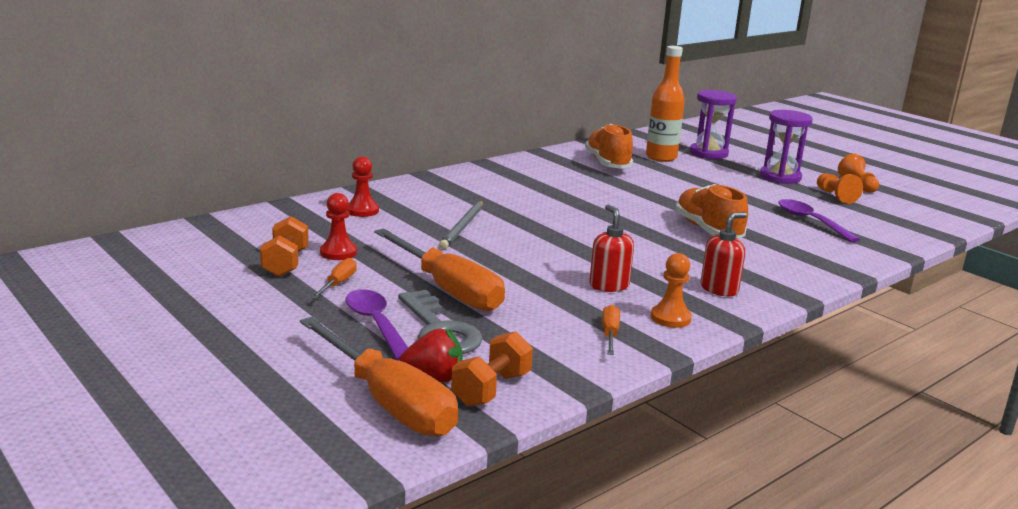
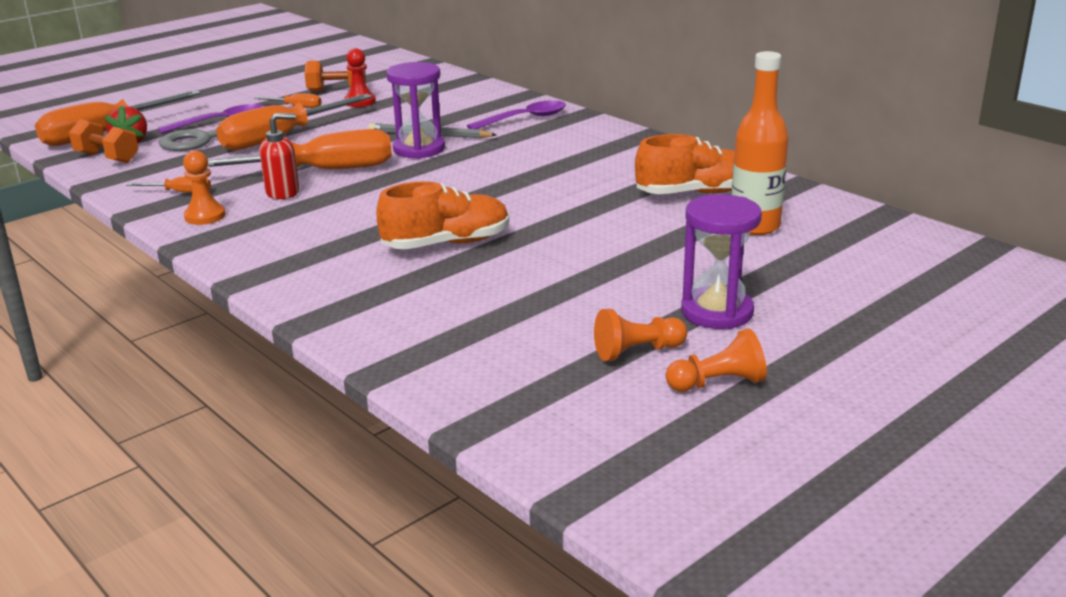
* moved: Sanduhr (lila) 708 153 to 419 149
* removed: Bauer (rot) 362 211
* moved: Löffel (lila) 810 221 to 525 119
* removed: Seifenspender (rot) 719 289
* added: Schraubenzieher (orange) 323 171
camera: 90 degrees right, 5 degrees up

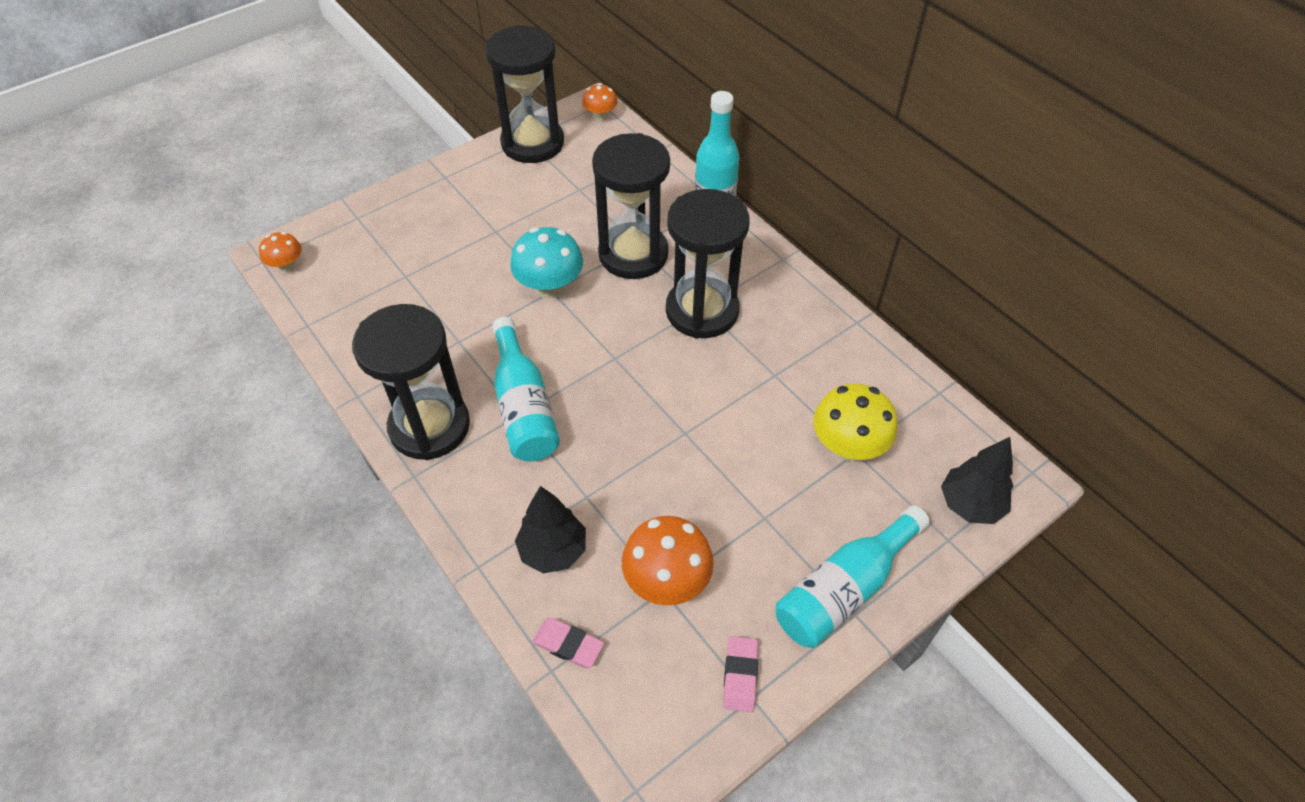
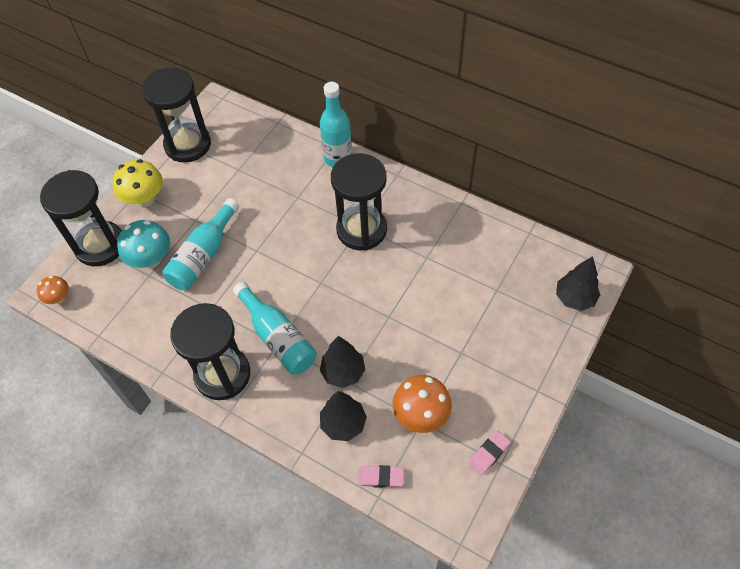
* removed: Pilz (orange) 600 116
* moved: Sanduhr (schwarz) 633 254 to 100 245
* moved: Pilz (türkis) 550 287 to 151 259
* moved: Pilz (gelb) 848 446 to 144 198
* moved: Flasche (türkis) 844 589 to 203 255
* turned: Radiergummi (rosa) 740 675 = 489 453 60 degrees clockwise
* added: Baum (schwarz) 343 372
camera: 20 degrees left, 5 degrees up

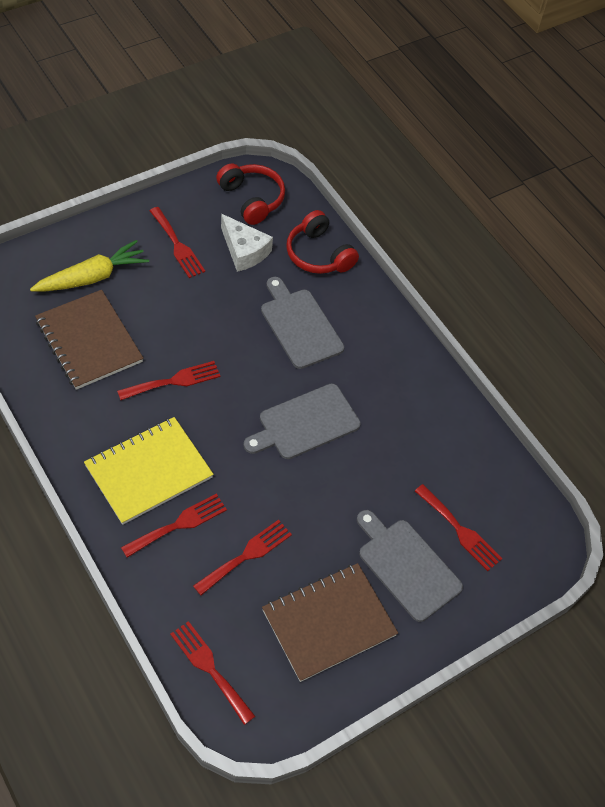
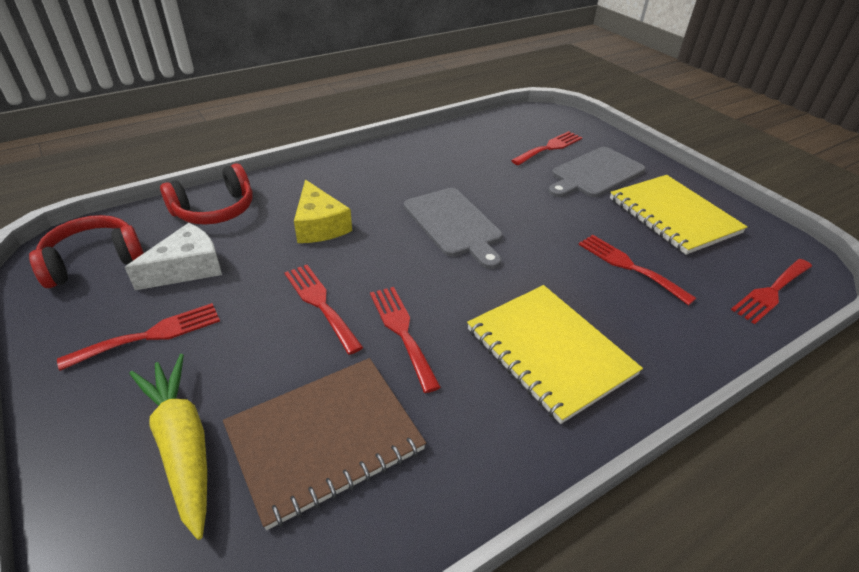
* replaced: Schneidebrett (grau) 300 325 to Käse (gelb) 319 225
* moved: Gabel (rot) 179 524 to 320 303
* recoloured: Notizbuch (braun) 329 623 to Notizbuch (gelb) 673 216
camera: 85 degrees left, 15 degrees down

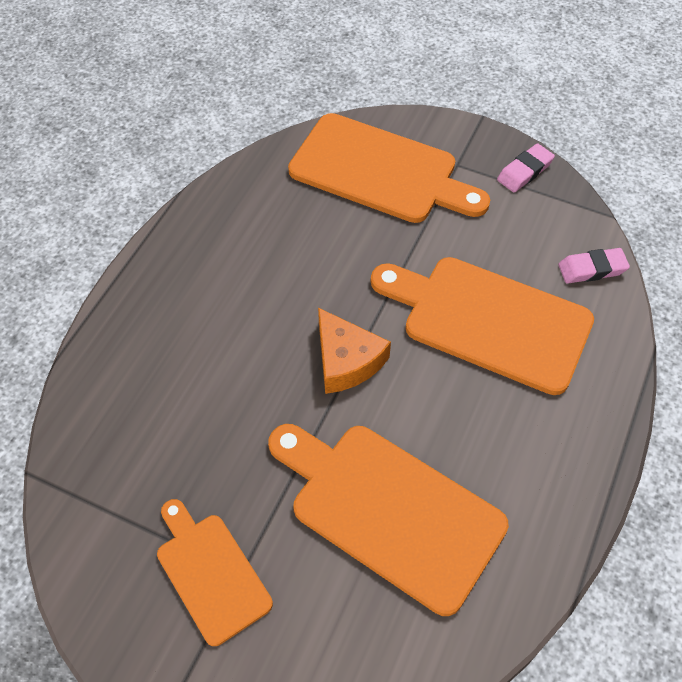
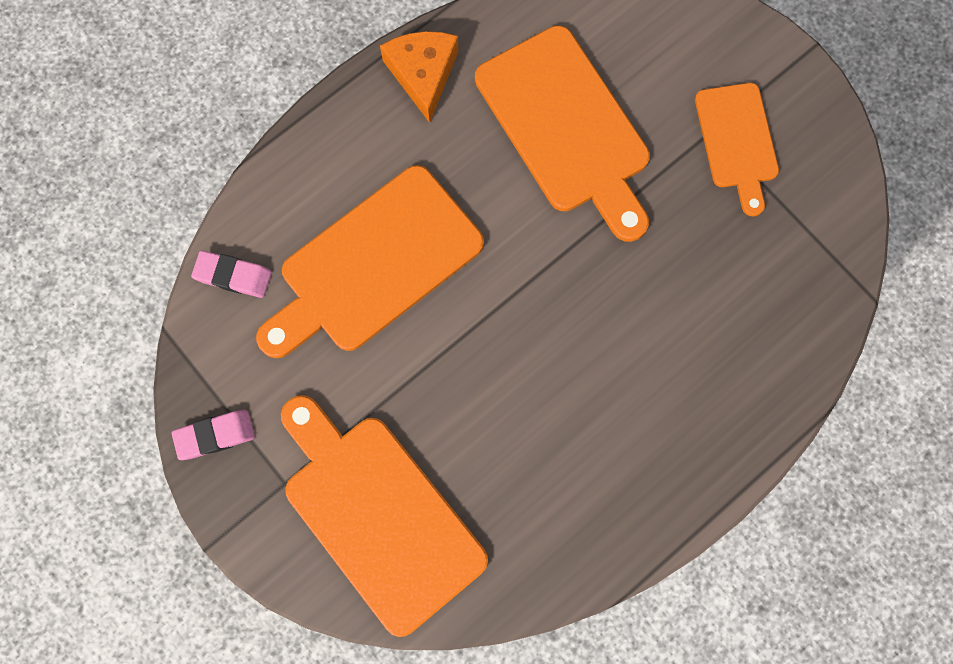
* turned: Schneidebrett (orange) 489 321 = 374 264 90 degrees clockwise
* moved: Käse (orange) 346 360 to 423 74
camera: 155 degrees left, 20 degrees up

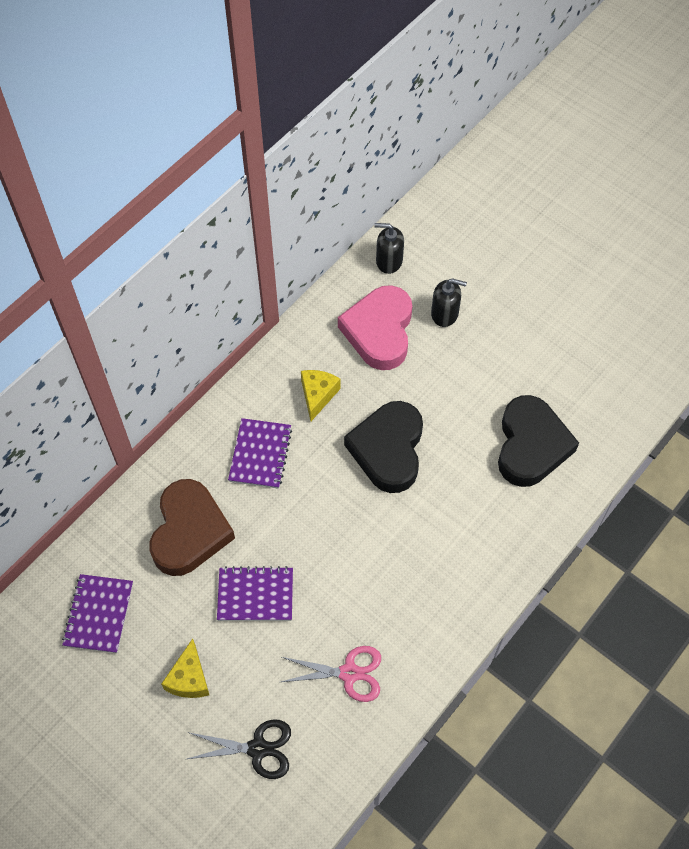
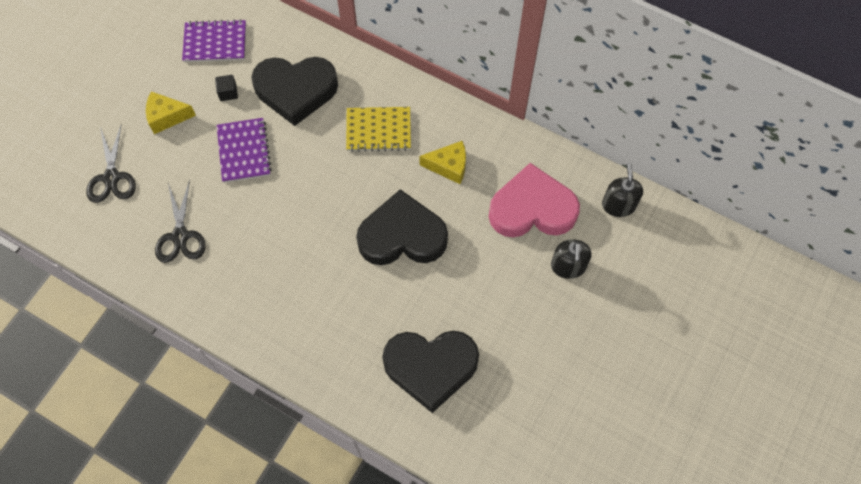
* recoloured: Notizbuch (lila) 260 454 to Notizbuch (gelb) 378 130
* recoloured: Herz (braun) 189 531 to Herz (schwarz) 296 91
* recoloured: Schere (rosa) 349 673 to Schere (schwarz) 180 236
* added: Kubus (schwarz) 228 92
camera: 80 degrees right, 5 degrees up

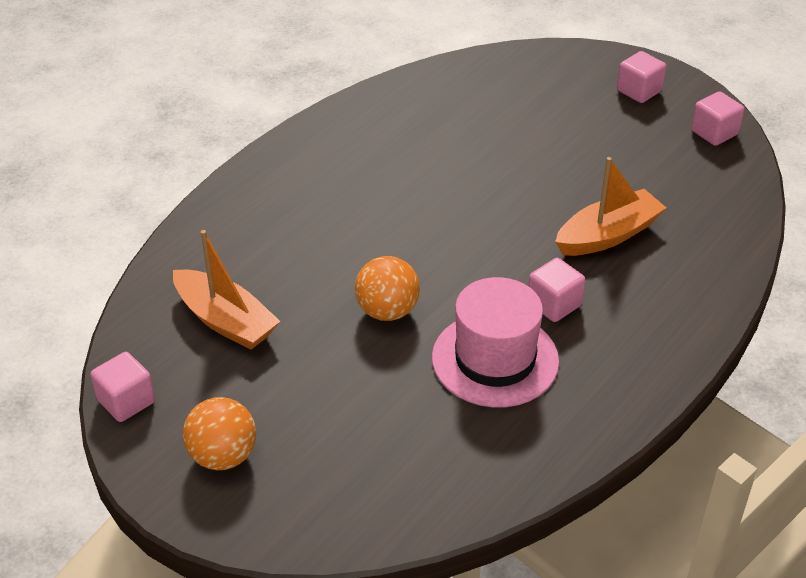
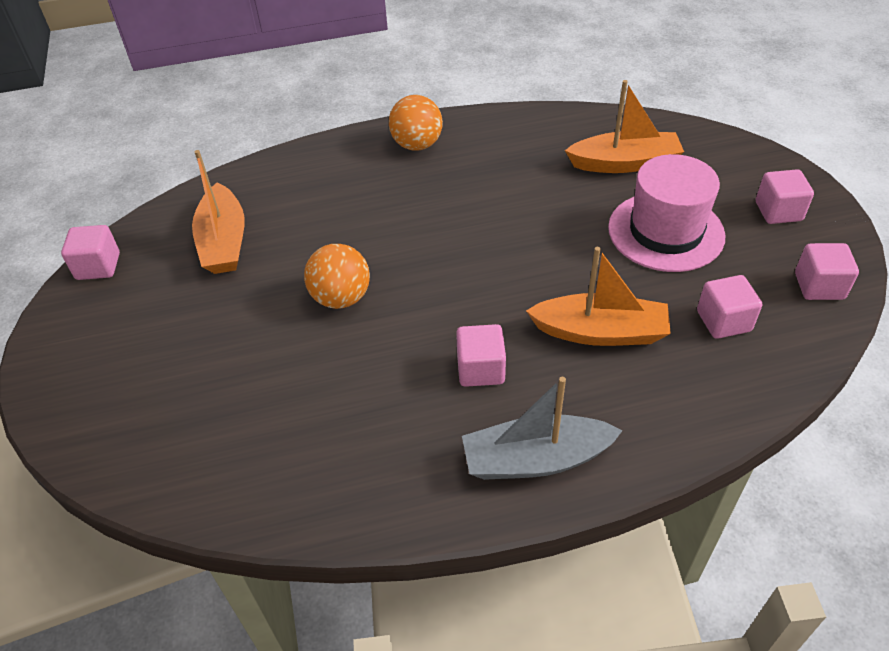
* moved: Hut (rosa) 495 359 to 665 231
* moved: Ball (orange) 223 456 to 417 145
* added: Boot (orange) 624 163
* added: Kubus (rosa) 723 321
* added: Boot (grau) 536 459
camera: 40 degrees right, 5 degrees up

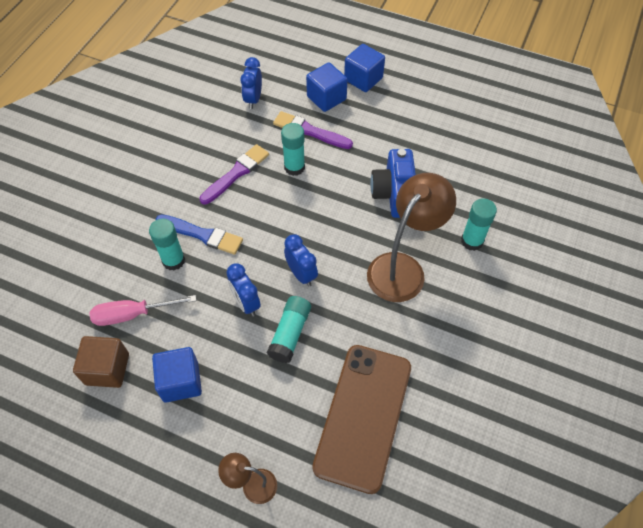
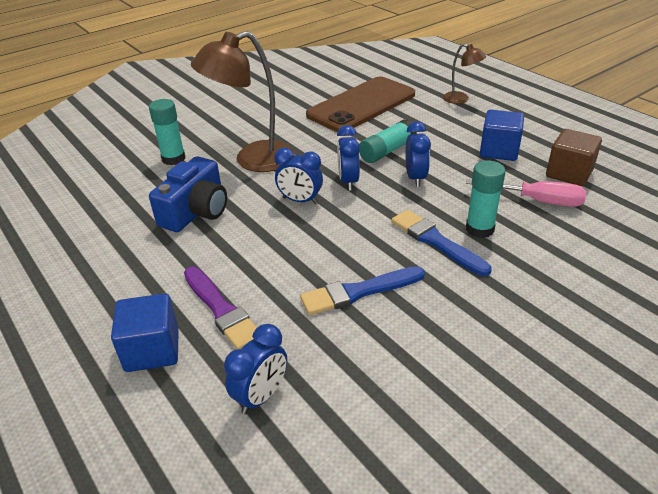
* removed: Kubus (blau) 363 79
* removed: Klebestift (türkis) 294 167
* recoloured: Pinsel (lila) 236 173 to Pinsel (blau) 358 292
* added: Wecker (blau) 300 201
camera: 150 degrees left, 20 degrees down

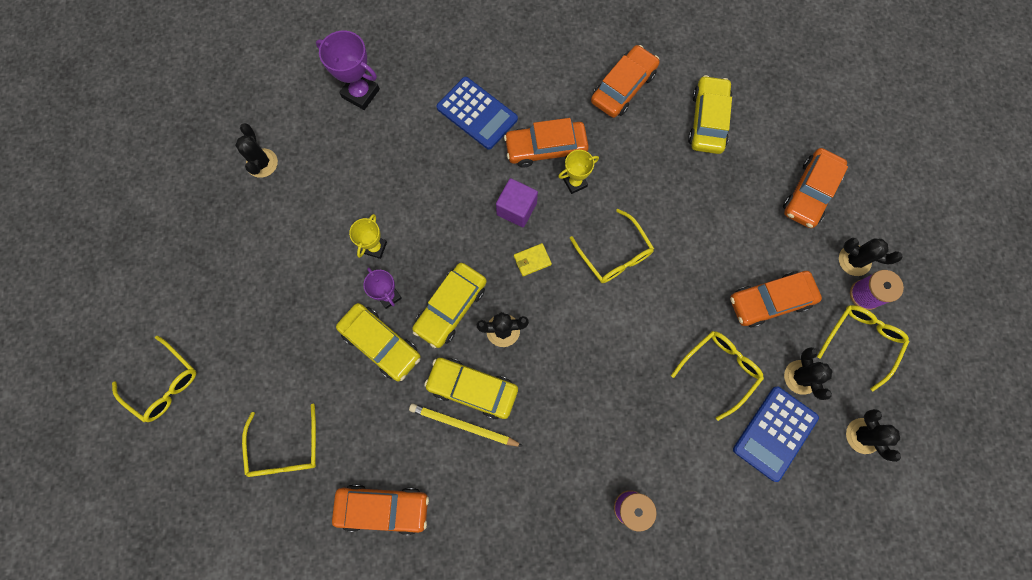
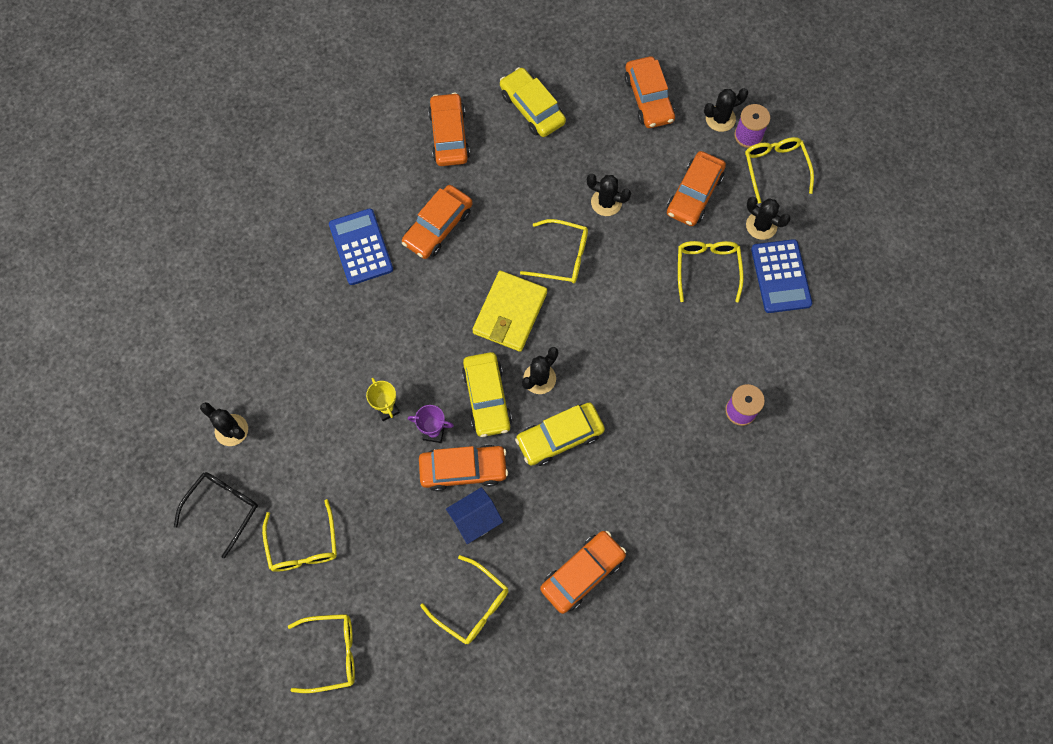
* removed: Pokal (lila) 360 93
* turned: Taschenrechner (blau) 477 113 = 361 247 105 degrees counterclockwise
* removed: Pokal (gelb) 575 183
* removed: Kubus (lila) 516 209
* resized: Geldbörse (gelb) 532 260 = 510 313 x2.27
* recoloured: Auto (gelb) 381 344 to Auto (orange) 463 470
* removed: Bleistift (gelb) 463 426
* moved: Kaktus (schwarz) 863 436 to 606 202
* added: Brille (schwarz) 222 509
* added: Haus (blau) 475 520
* added: Brille (gelb) 303 545
camera: 45 degrees left, 5 degrees down

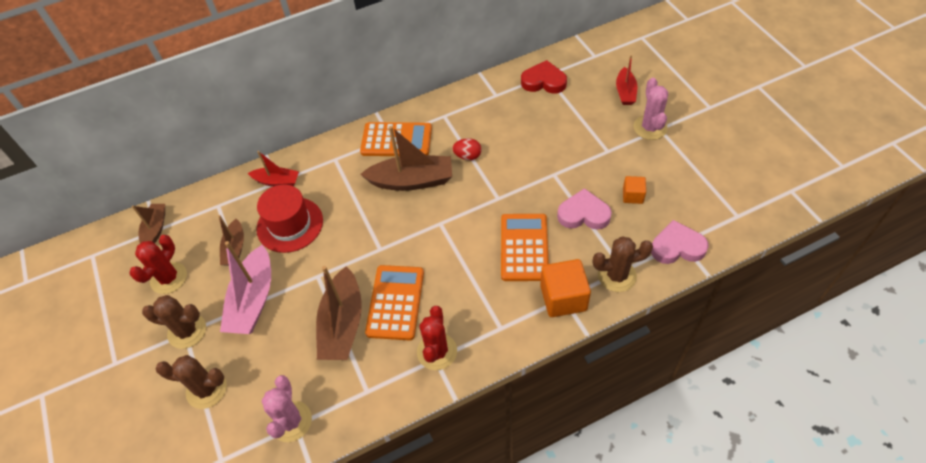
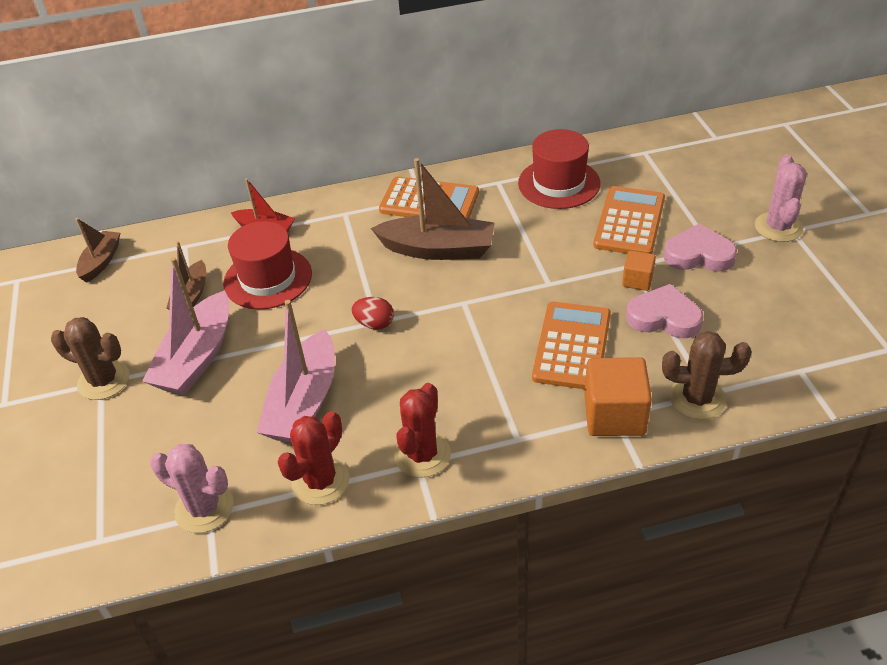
* removed: Boot (rot) 625 92
* removed: Herz (rot) 544 81
* moved: Ei (rot) 468 156 to 374 324
* moved: Kubus (orange) 632 196 to 637 280
* moved: Herz (rosa) 677 247 to 698 255
* moved: Kaktus (rot) 169 278 to 320 481
* moved: Taschenrechner (orange) 395 302 to 629 222
* recoloured: Boot (braun) 342 324 to Boot (rosa) 304 402
* removed: Kaktus (braun) 206 389
* turned: Kaktus (rosa) 291 421 = 204 508 75 degrees counterclockwise
* added: Hut (rot) 559 183
camera: 10 degrees right, 10 degrees down

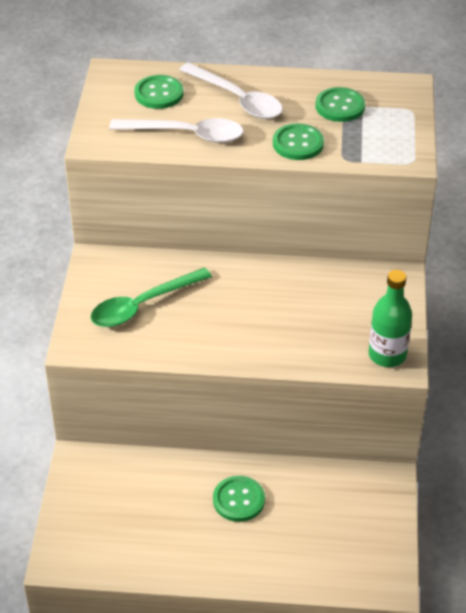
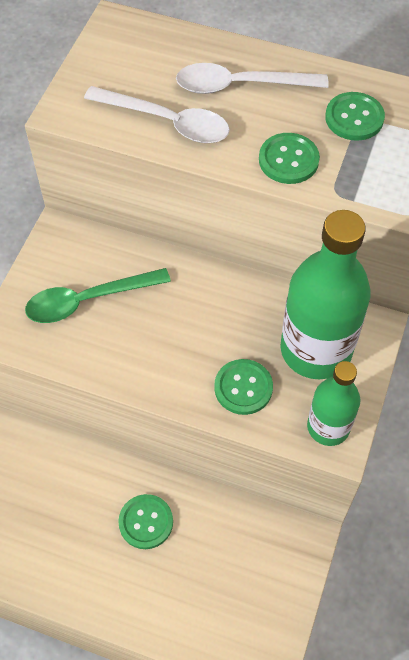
* turned: Löffel (weiß) 237 99 = 240 85 120 degrees clockwise
* moved: Knopf (grün) 159 94 to 243 388
* added: Flasche (grün) 316 349
camera: 15 degrees right, 15 degrees up

